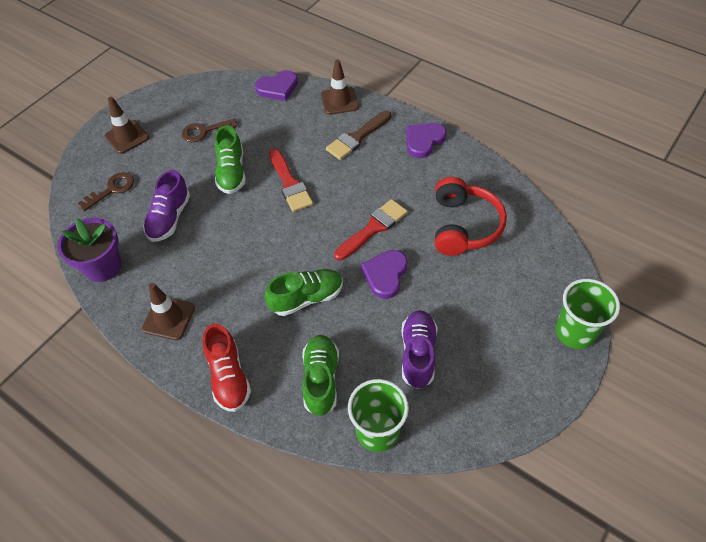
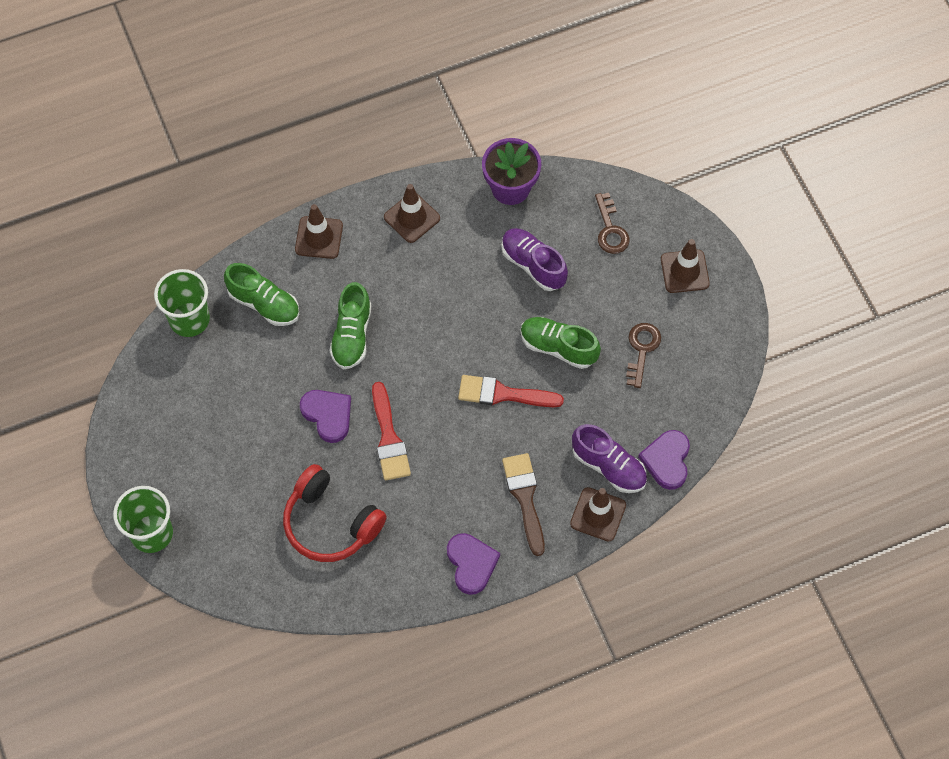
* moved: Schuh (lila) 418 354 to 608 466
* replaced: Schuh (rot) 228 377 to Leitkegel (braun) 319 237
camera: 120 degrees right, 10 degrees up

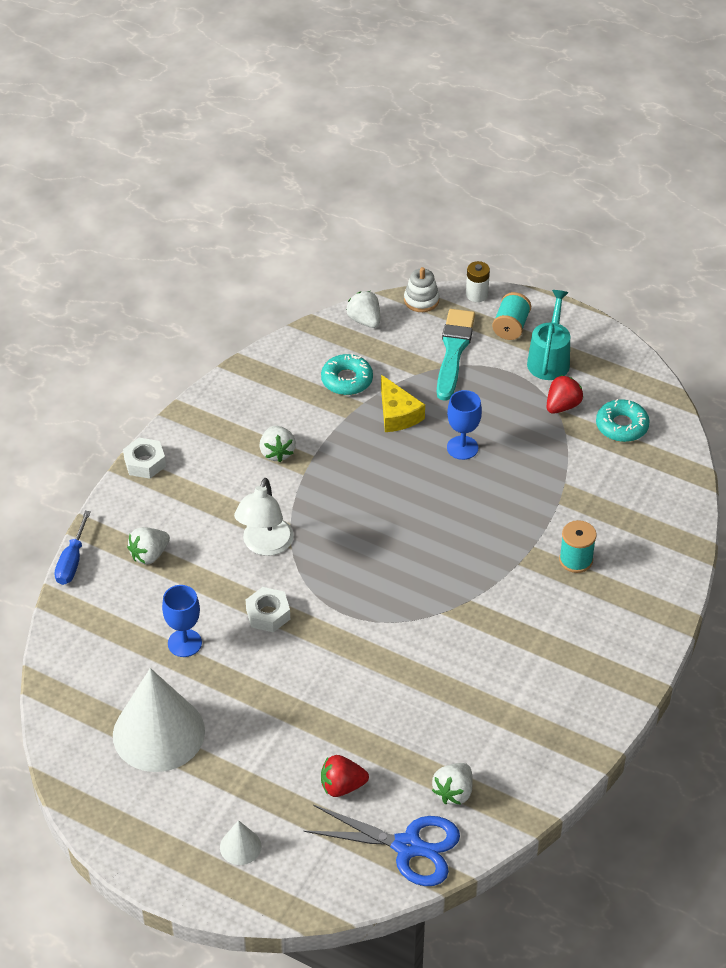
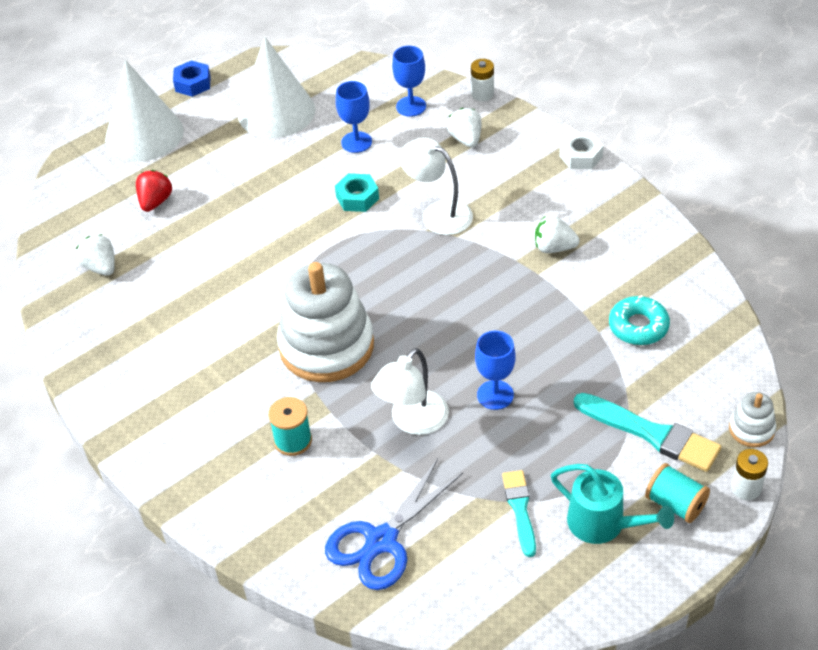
* removed: Erdbeere (weiß) 364 320
* removed: Käse (gelb) 397 414
* replaced: Erdbeere (rot) 562 406 to Pinsel (türkis) 520 509
* removed: Donut (türkis) 621 426
* replaced: Schraubenzieher (blau) 72 562 to Batterie (weiß) 482 94
* recoloured: Sechskantmutter (weiß) 268 614 to Sechskantmutter (türkis) 357 198
* moved: Schere (blau) 408 846 to 381 541
* resized: Kegel (weiß) 240 846 = 144 135 x2.31
* added: Kelch (blau) 411 106
* added: Sechskantmutter (blau) 193 84
* added: Stapelspielzeug (weiß) 326 346
* added: Lampe (weiß) 412 421
camera: 115 degrees right, 0 degrees up

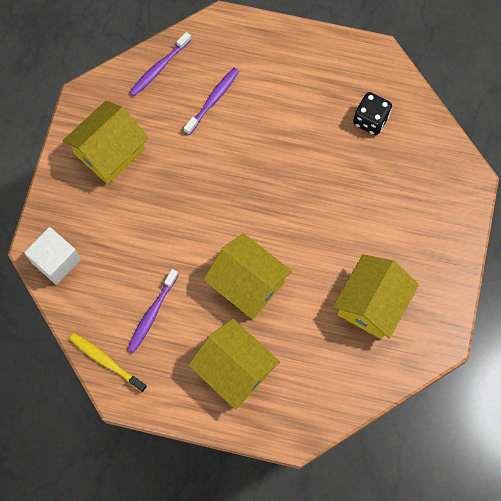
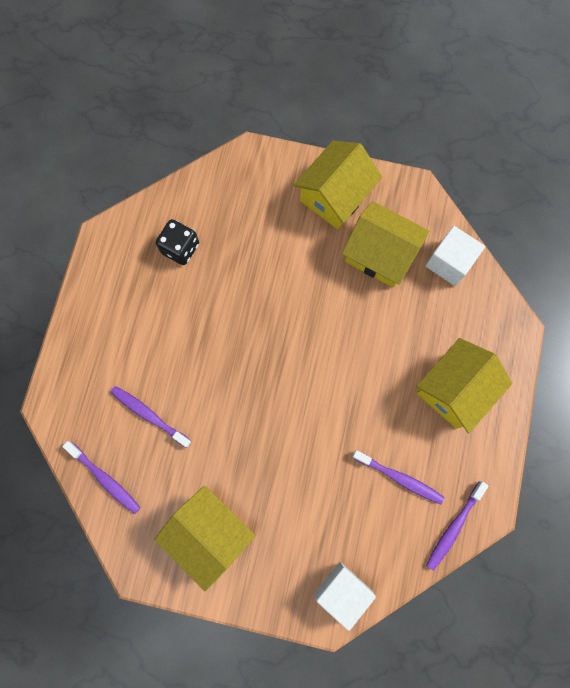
* moved: Haus (gelb) 247 284 to 335 195
* recoloured: Zahnbürste (gelb) 106 361 to Zahnbürste (lila) 454 527
* added: Kubus (weiß) 449 262
camera: 90 degrees left, 5 degrees up

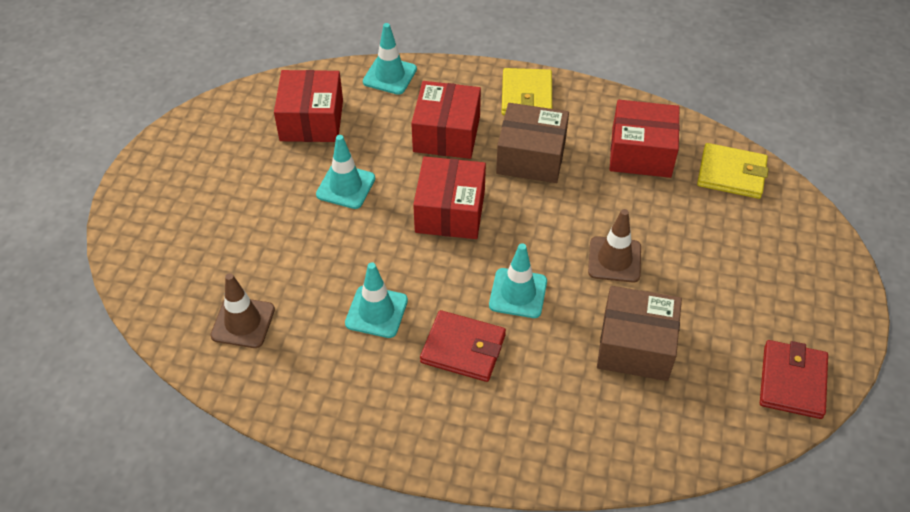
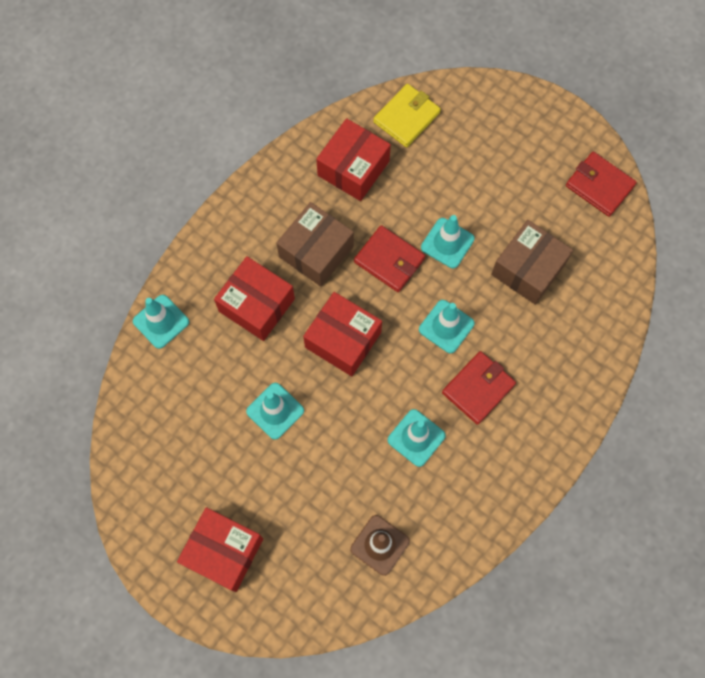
* removed: Geldbörse (gelb) 526 96
* moved: Schachtel (rot) 311 120 to 223 551
* recoloured: Leitkegel (braun) 614 260 to Leitkegel (türkis) 447 243
* added: Geldbörse (rot) 389 260
camera: 65 degrees left, 20 degrees up

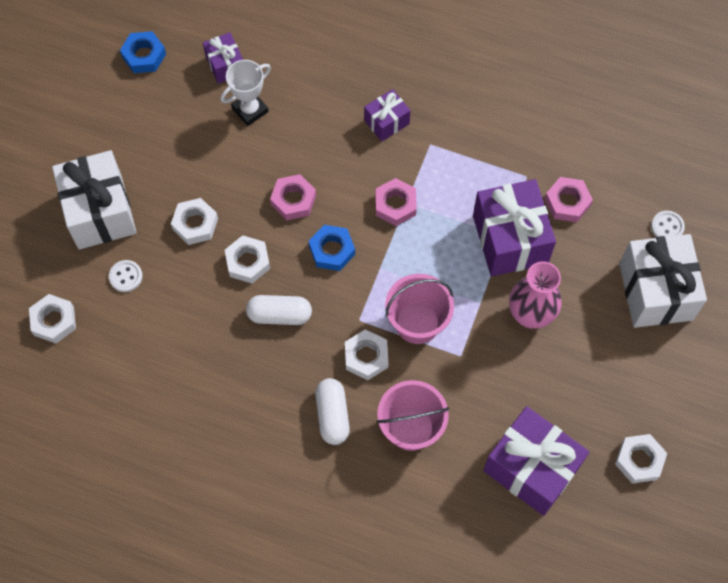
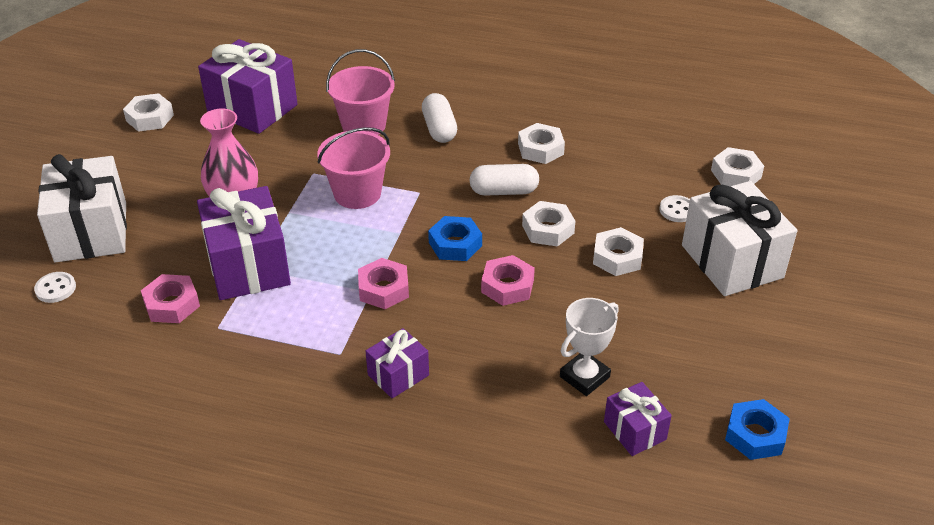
* moved: Sechskantmutter (weiß) 366 357 to 540 149
camera: 175 degrees right, 25 degrees down

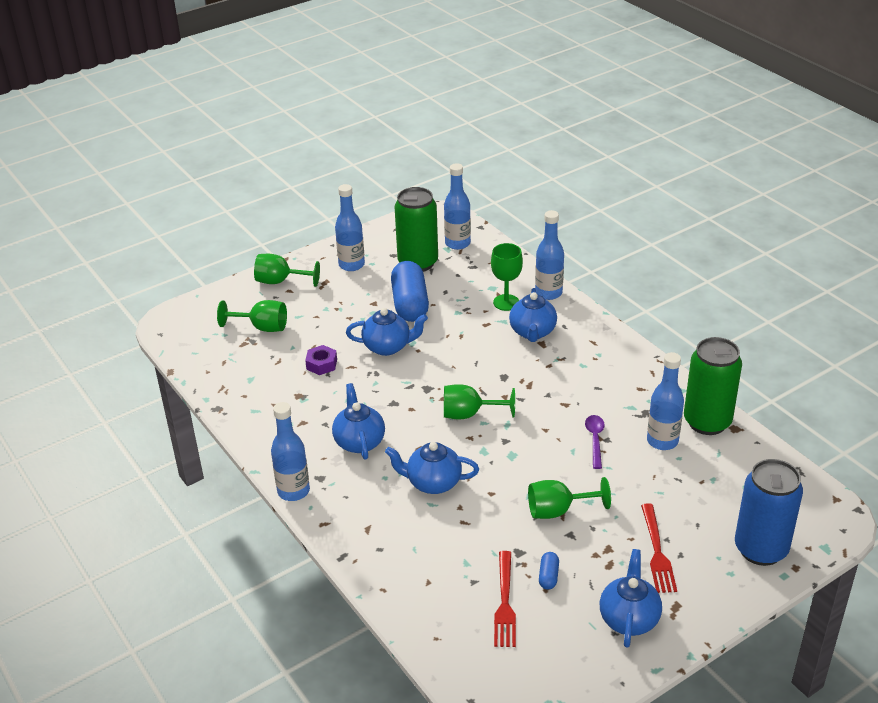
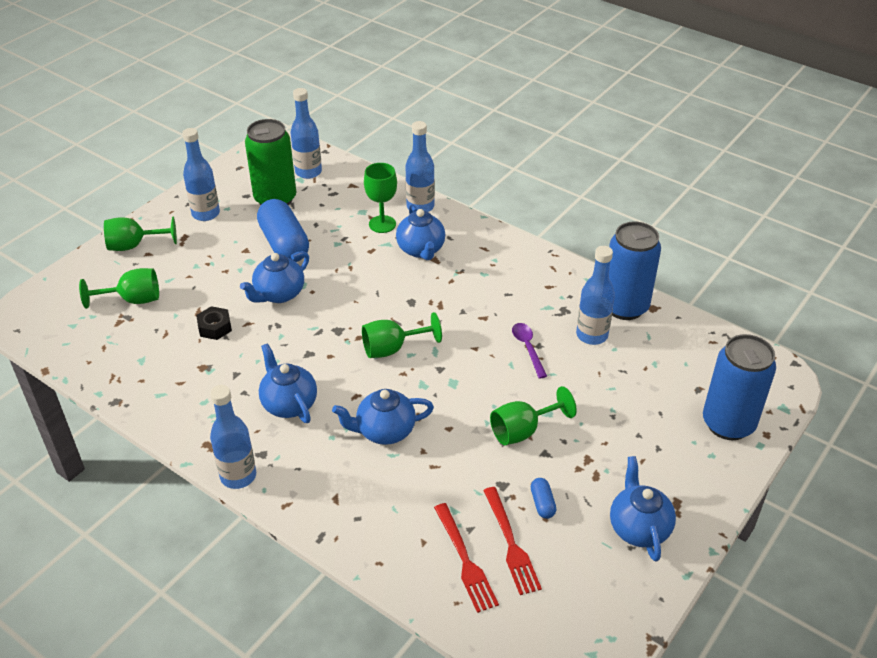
* turned: Teekanne (blau) 388 347 = 279 294 150 degrees clockwise
* recoloured: Dose (grün) 707 422 to Dose (blau) 624 307
* recoloured: Sechskantmutter (lila) 321 364 to Sechskantmutter (schwarz) 215 327
* moved: Gabel (rot) 657 552 to 465 561
camera: 20 degrees left, 5 degrees up

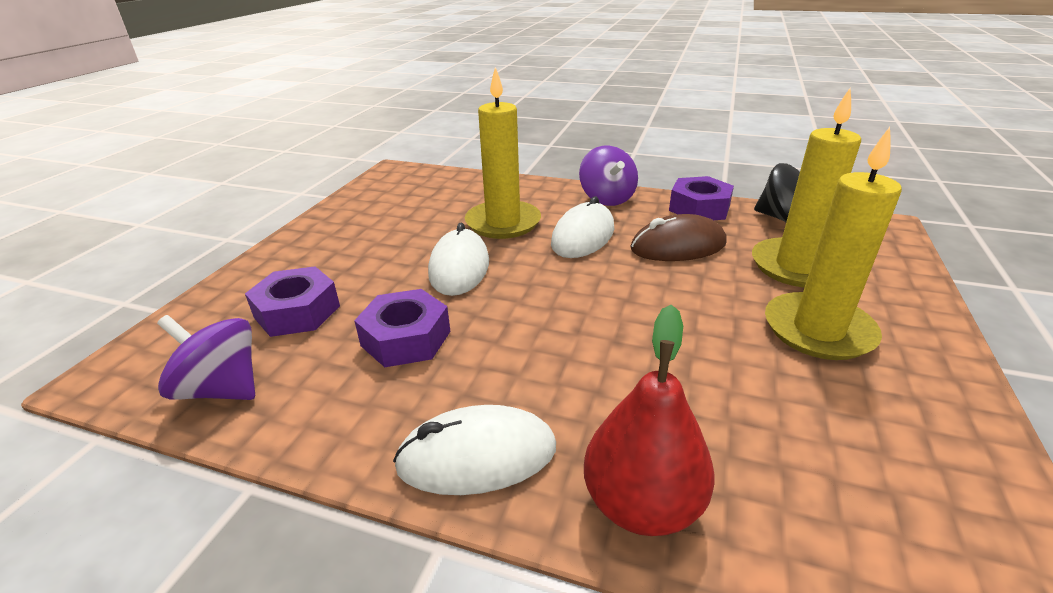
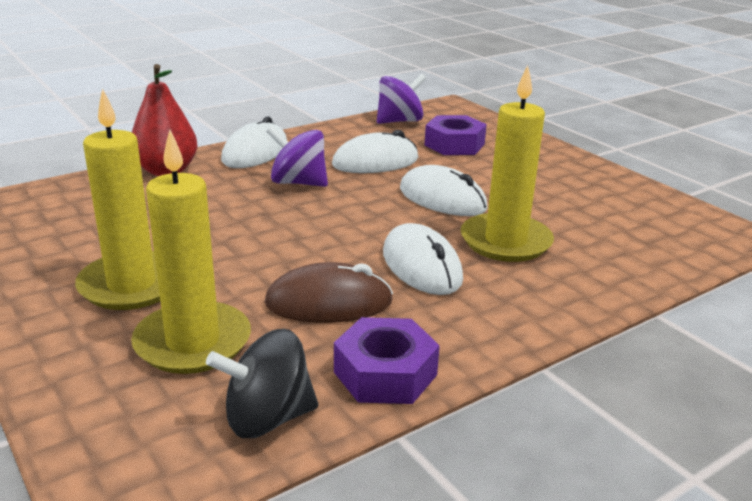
* moved: Kreisel (lila) 607 198 to 298 183
* turned: Computermaus (braun) 678 246 = 329 303 60 degrees clockwise
* replaced: Sechskantmutter (lila) 406 338 to Computermaus (weiß) 375 162
camera: 125 degrees right, 5 degrees down

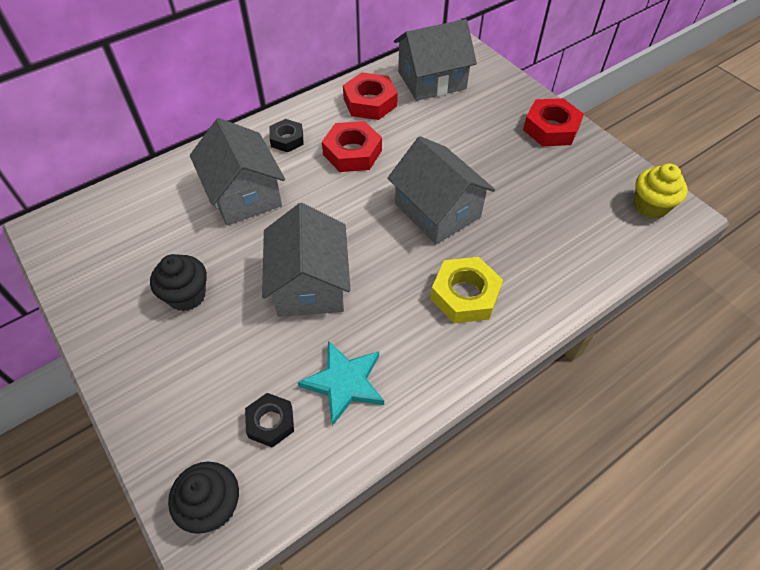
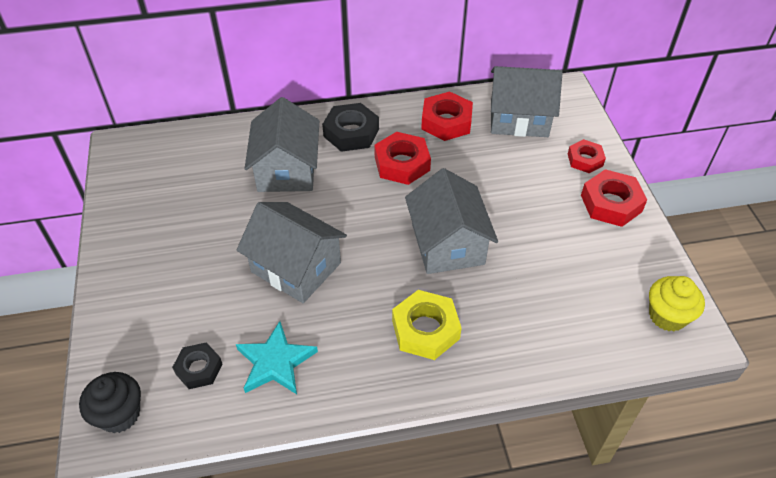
* resized: Sechskantmutter (schwarz) 287 139 = 351 133 x1.57
* turned: Haus (grau) 309 284 = 296 267 75 degrees counterclockwise
* removed: Muffin (schwarz) 187 295
* added: Sechskantmutter (rot) 585 160
camera: 25 degrees right, 5 degrees down

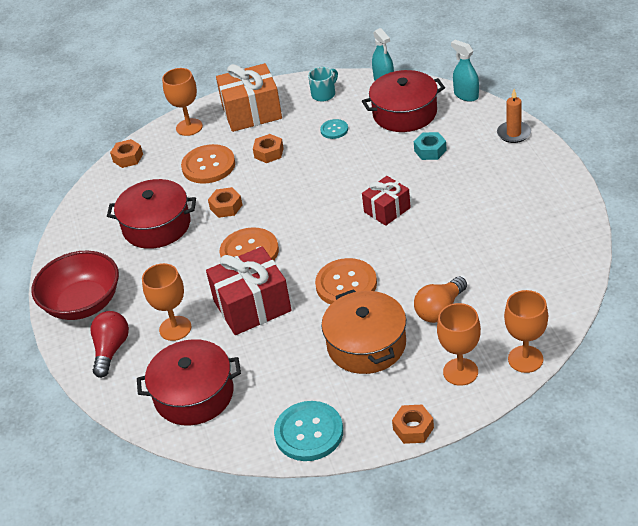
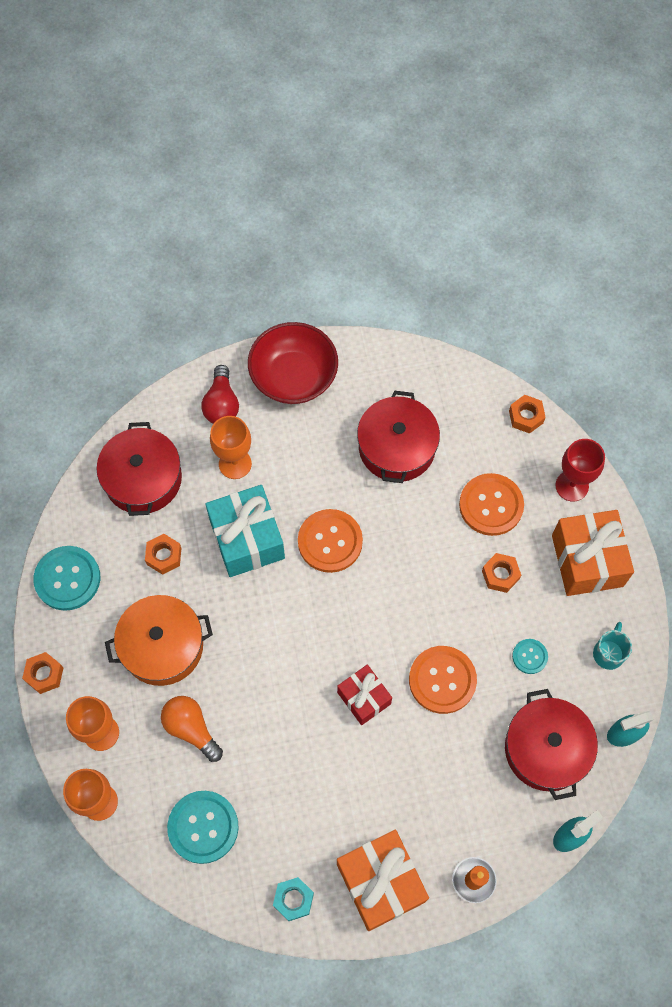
* turned: Tasse (türkis) 324 94 = 608 653 120 degrees counterclockwise
* recoloured: Kelch (orange) 189 127 to Kelch (rot) 572 486
* moved: Sechskantmutter (türkis) 430 150 to 293 899
* moved: Sechskantmutter (orange) 226 207 to 164 556
* recoloured: Geschenk (rot) 252 306 to Geschenk (türkis) 247 539
* moved: Knopf (orange) 346 284 to 442 680
* turned: Glühbirne (rot) 111 350 = 221 404 75 degrees clockwise
* added: Knopf (türkis) 203 827
* added: Geschenk (orange) 380 882
camera: 90 degrees right, 25 degrees up

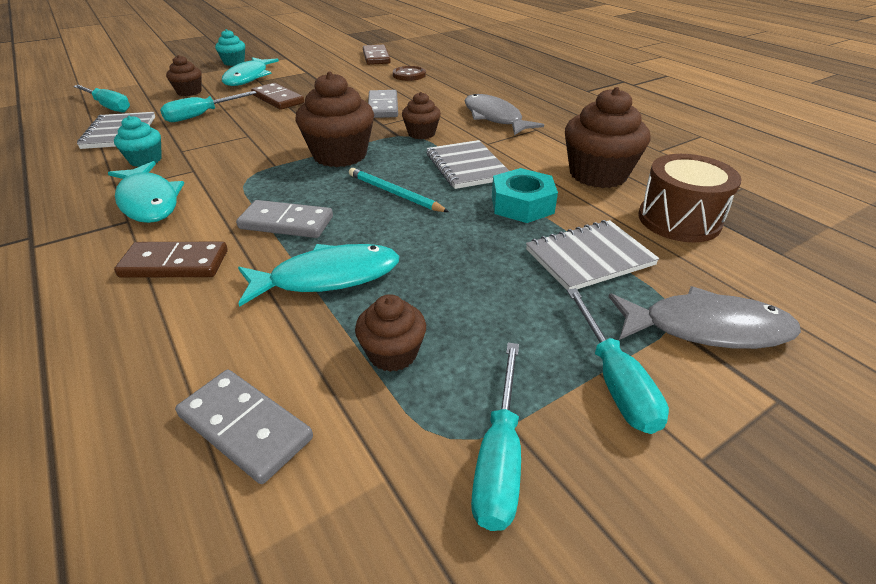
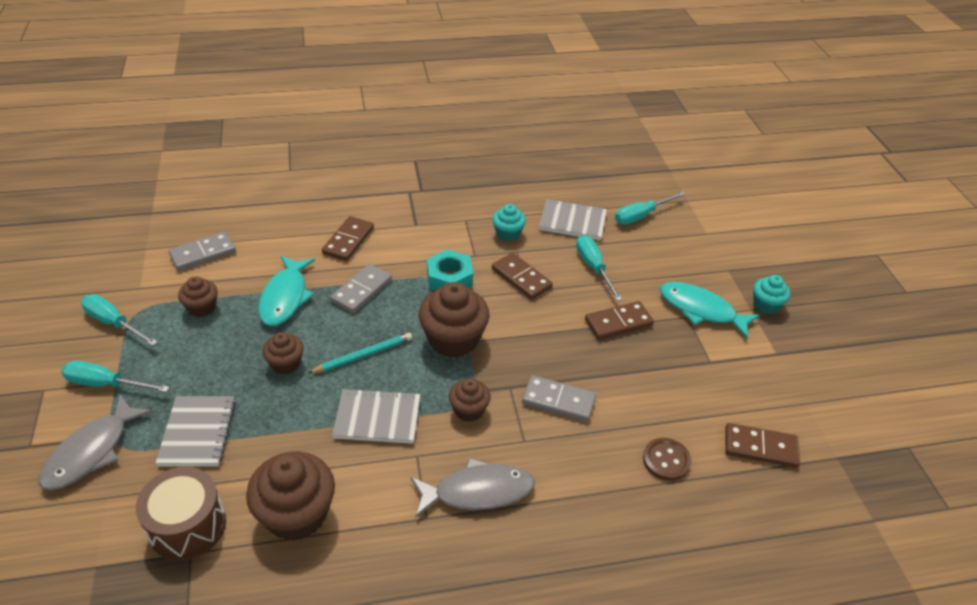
* moved: Muffin (braun) 189 92 to 285 363
* removed: Fisch (türkis) 148 201
* moved: Sechskantmutter (türkis) 522 204 to 449 278
* added: Dominostein (braun) 521 278
camera: 110 degrees right, 5 degrees up

